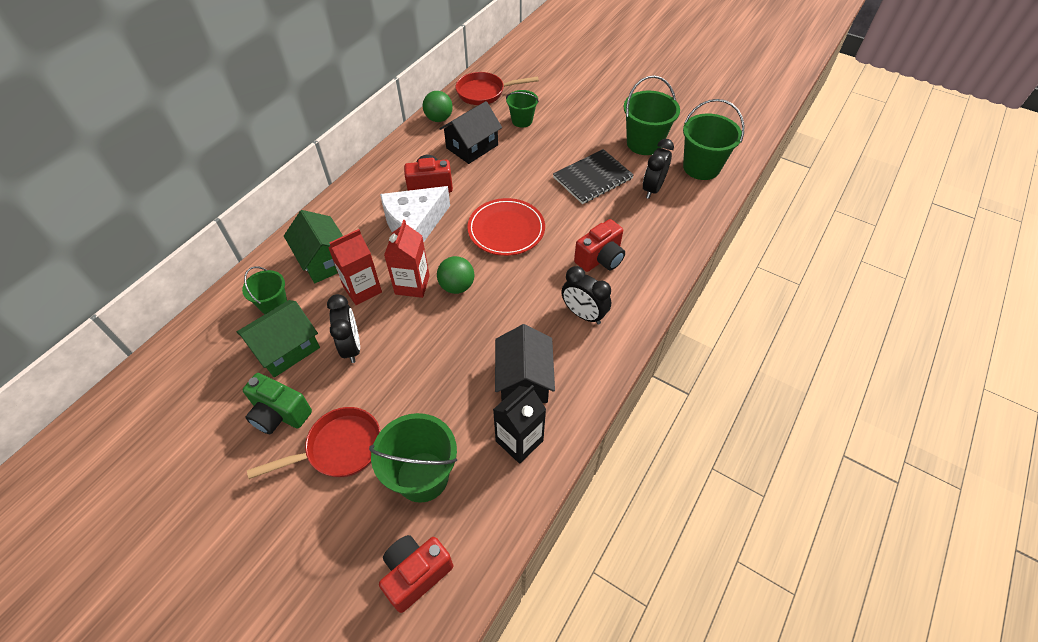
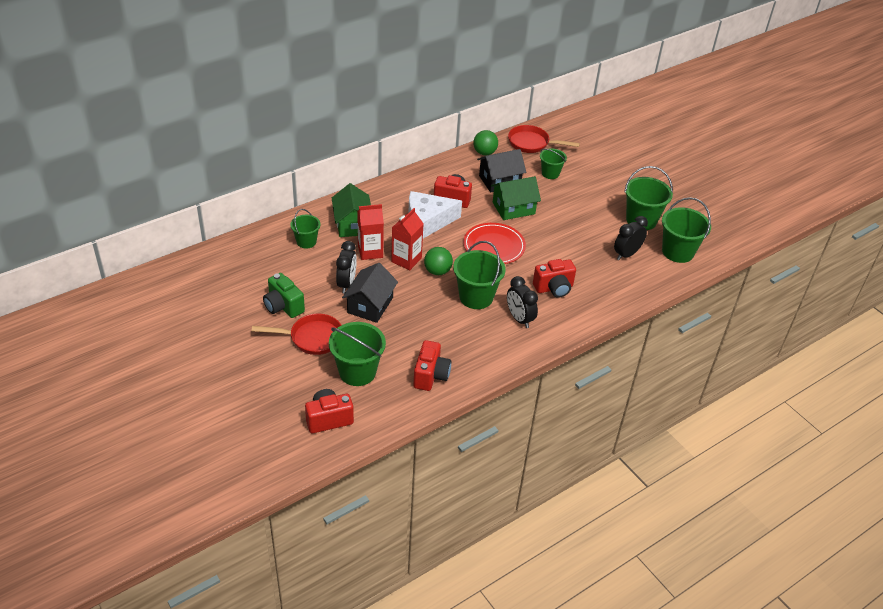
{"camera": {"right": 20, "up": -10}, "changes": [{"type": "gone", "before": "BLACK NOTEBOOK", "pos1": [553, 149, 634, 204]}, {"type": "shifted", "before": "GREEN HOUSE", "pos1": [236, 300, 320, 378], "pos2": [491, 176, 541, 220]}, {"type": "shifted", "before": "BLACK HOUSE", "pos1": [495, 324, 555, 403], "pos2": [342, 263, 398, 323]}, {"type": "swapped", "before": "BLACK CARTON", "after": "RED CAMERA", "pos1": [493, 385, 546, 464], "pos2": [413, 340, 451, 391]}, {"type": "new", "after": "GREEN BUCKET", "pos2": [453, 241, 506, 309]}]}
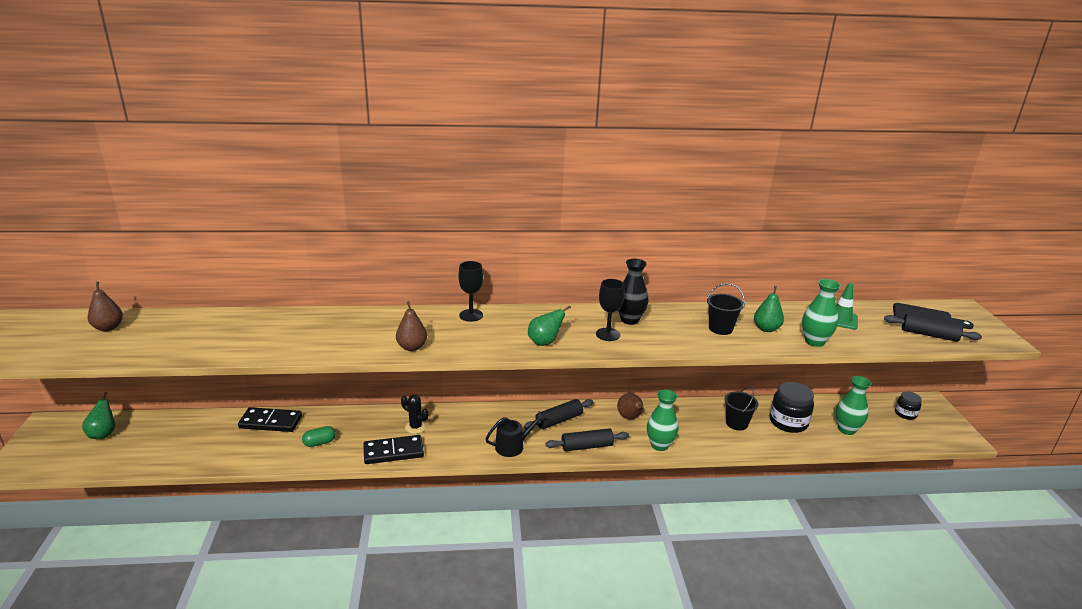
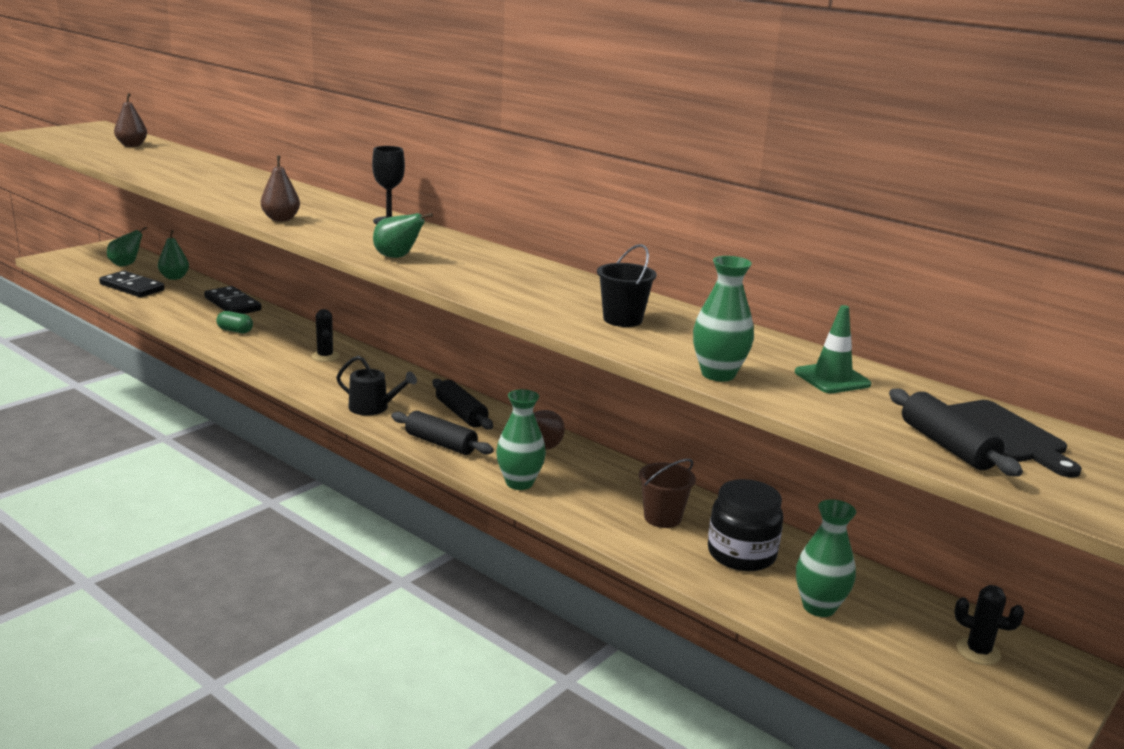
{"camera": {"right": 45, "up": -5}, "changes": [{"type": "gone", "before": "BLACK VASE", "pos1": [618, 259, 648, 325]}, {"type": "gone", "before": "BLACK GOBLET", "pos1": [596, 279, 625, 341]}, {"type": "shifted", "before": "GREEN PEAR", "pos1": [754, 286, 784, 332], "pos2": [158, 230, 189, 280]}, {"type": "repainted", "before": "BLACK BUCKET", "after": "BROWN BUCKET", "pos1": [725, 387, 759, 431], "pos2": [639, 459, 696, 528]}, {"type": "swapped", "before": "BLACK JAR", "after": "BLACK CACTUS", "pos1": [895, 391, 922, 420], "pos2": [954, 585, 1024, 665]}, {"type": "rotated", "before": "BLACK ROLLING PIN", "pos1": [524, 399, 593, 429], "pos2": [432, 379, 493, 429], "turn": 45}, {"type": "shifted", "before": "BLACK DOMINO", "pos1": [363, 435, 424, 464], "pos2": [99, 271, 165, 297]}]}
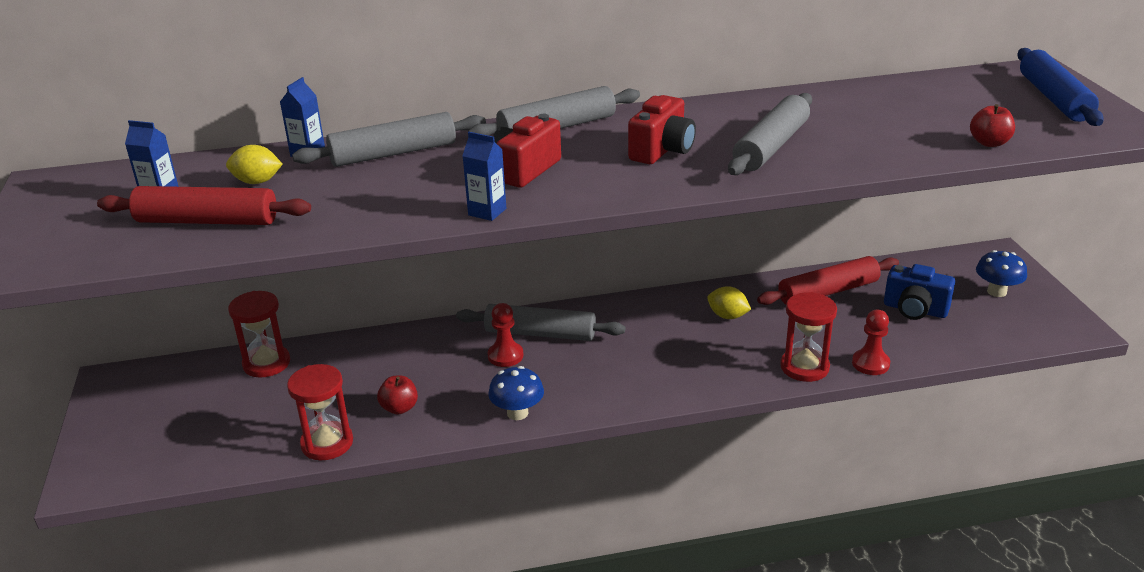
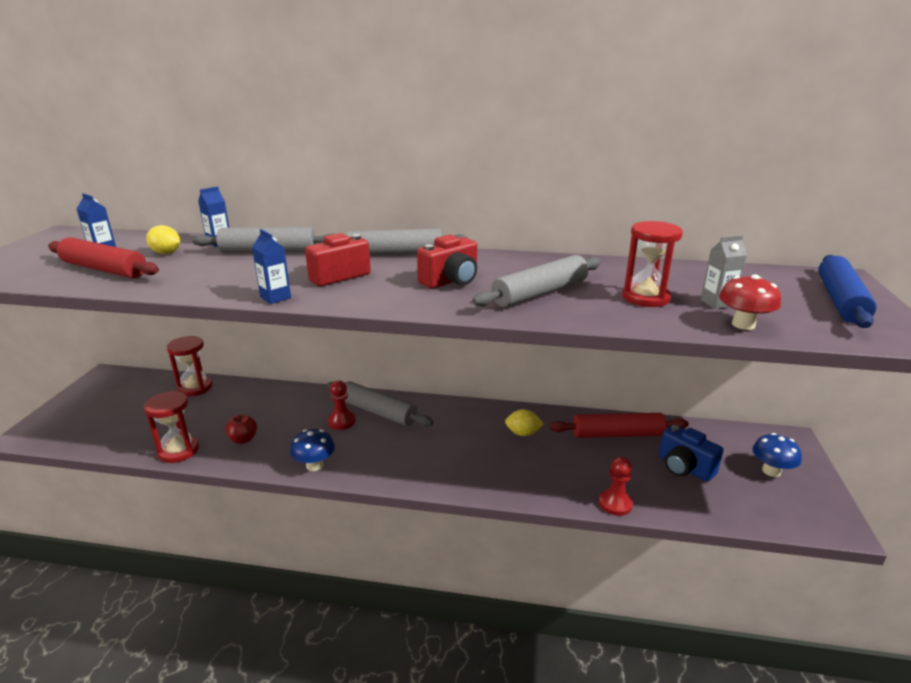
{"camera": {"right": 20, "up": -5}, "changes": [{"type": "swapped", "before": "RED APPLE", "after": "RED MUSHROOM", "pos1": [970, 104, 1015, 147], "pos2": [719, 274, 781, 330]}, {"type": "rotated", "before": "YELLOW LEMON", "pos1": [707, 286, 751, 319], "pos2": [505, 409, 544, 436], "turn": -45}, {"type": "shifted", "before": "RED HOURGLASS", "pos1": [780, 292, 837, 382], "pos2": [622, 221, 683, 307]}, {"type": "new", "after": "GREY CARTON", "pos2": [701, 235, 747, 309]}]}
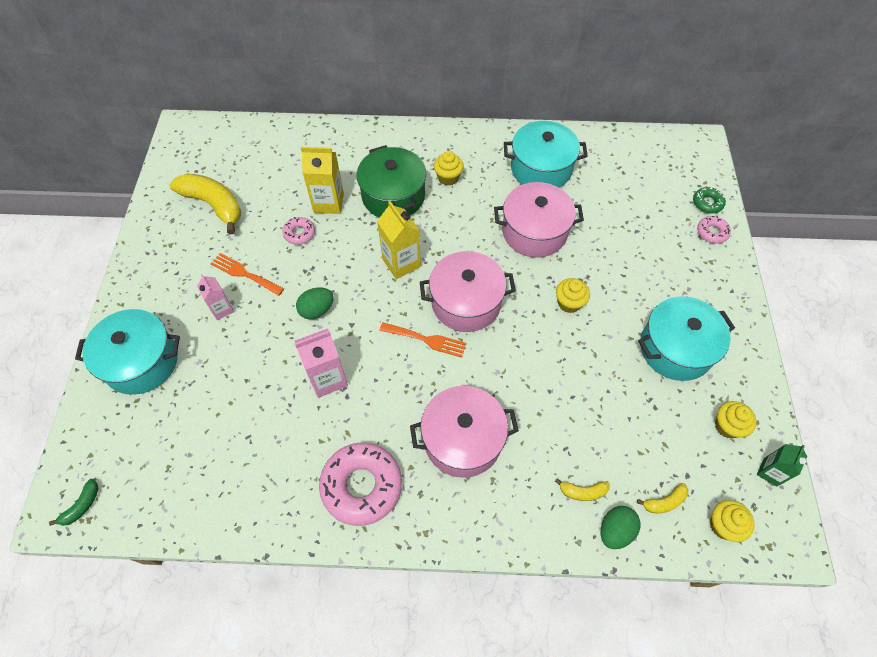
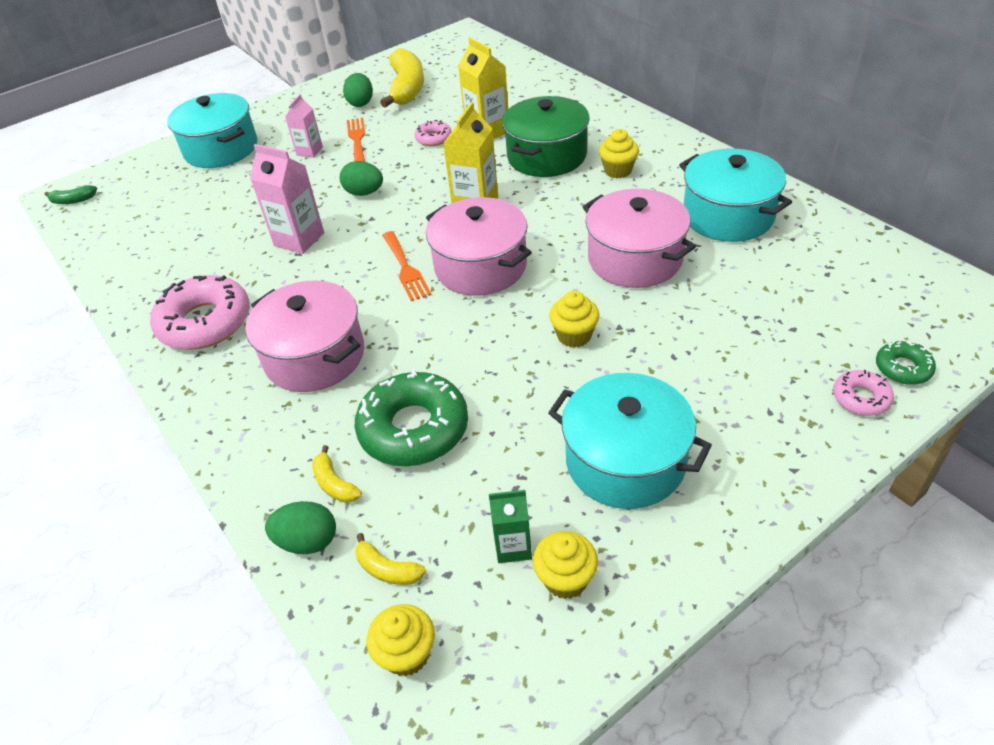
{"camera": {"right": 55, "up": -15}, "changes": [{"type": "shifted", "before": "GREEN CARTON", "pos1": [757, 444, 807, 487], "pos2": [489, 490, 532, 563]}, {"type": "new", "after": "GREEN EGG", "pos2": [343, 73, 373, 107]}, {"type": "new", "after": "GREEN DONUT", "pos2": [355, 370, 468, 466]}]}
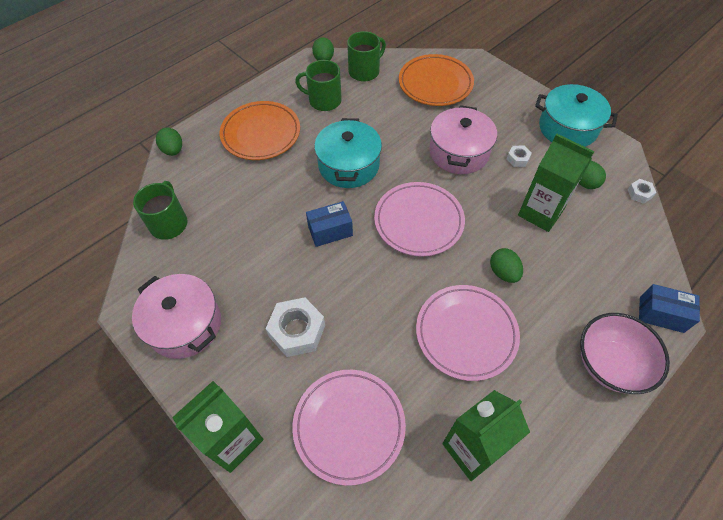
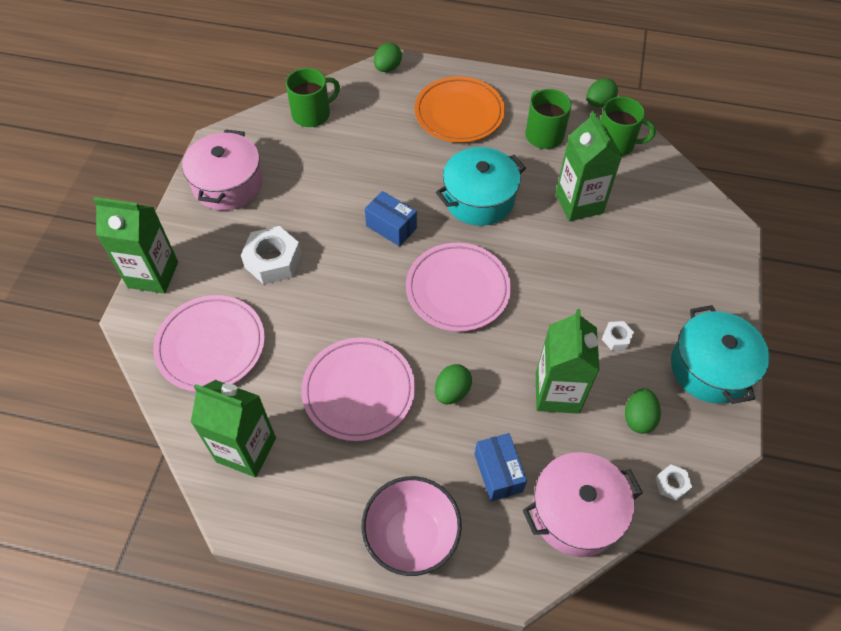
{"camera": {"right": 55, "up": 0}, "changes": [{"type": "gone", "before": "ORANGE PLATE", "pos1": [399, 54, 474, 106]}, {"type": "shifted", "before": "PINK POT", "pos1": [429, 105, 497, 174], "pos2": [523, 452, 643, 557]}, {"type": "shifted", "before": "BLUE BOX", "pos1": [639, 284, 700, 333], "pos2": [475, 433, 527, 501]}, {"type": "new", "after": "GREEN CARTON", "pos2": [555, 111, 622, 221]}]}
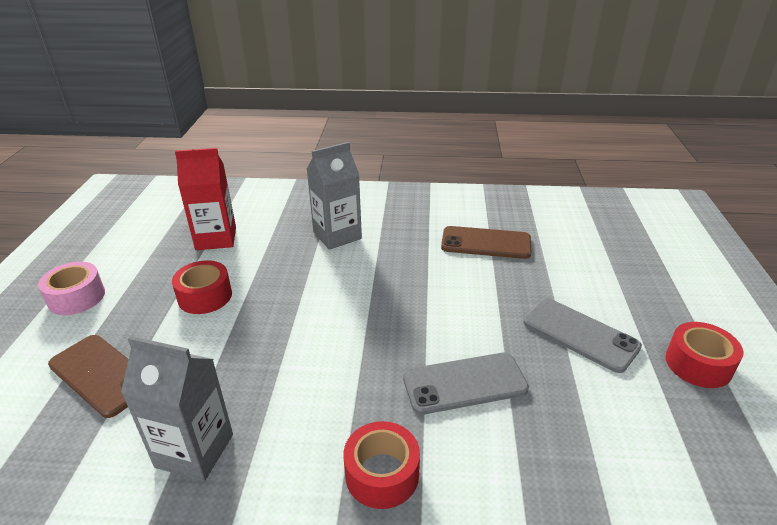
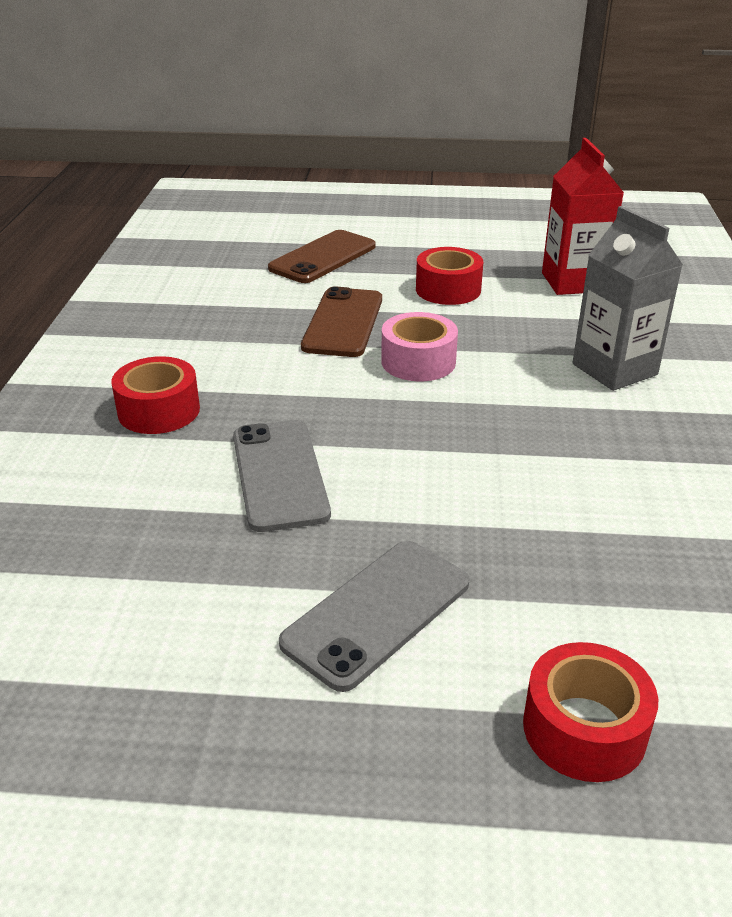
{"camera": {"right": 90, "up": 0}, "changes": [{"type": "shifted", "before": "BROWN PHONE", "pos1": [441, 226, 531, 259], "pos2": [301, 287, 382, 357]}, {"type": "shifted", "before": "PINK TAPE", "pos1": [38, 262, 105, 315], "pos2": [381, 312, 458, 381]}, {"type": "shifted", "before": "RED TAPE", "pos1": [665, 322, 743, 388], "pos2": [523, 642, 658, 782]}, {"type": "gone", "before": "GREY CARTON", "pos1": [121, 336, 233, 481]}]}
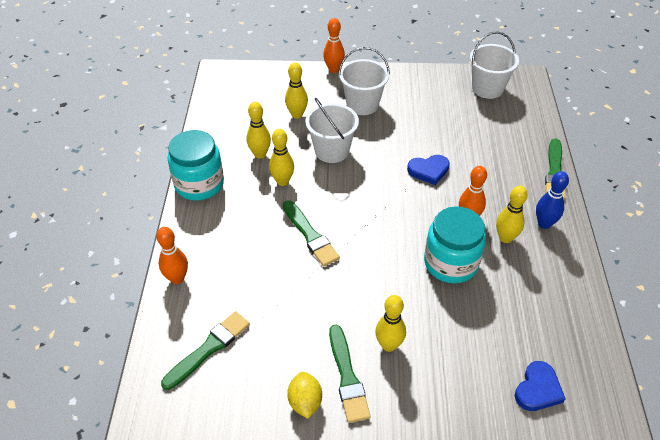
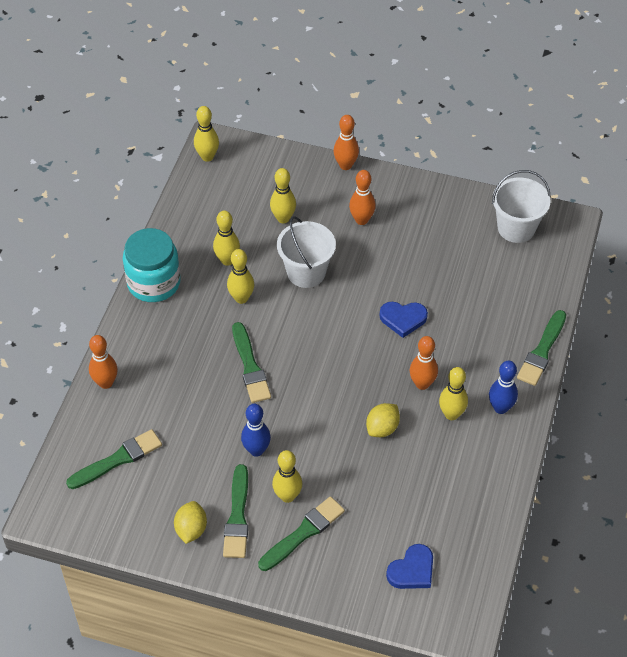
{"camera": {"right": 15, "up": 5}, "changes": [{"type": "swapped", "before": "WHITE BUCKET", "after": "ORANGE BOWLING PIN", "pos1": [338, 47, 390, 115], "pos2": [349, 170, 376, 225]}, {"type": "swapped", "before": "TURQUOISE JAR", "after": "YELLOW LEMON", "pos1": [424, 206, 486, 283], "pos2": [366, 403, 400, 437]}, {"type": "new", "after": "YELLOW BOWLING PIN", "pos2": [194, 106, 219, 162]}, {"type": "new", "after": "BLUE BOWLING PIN", "pos2": [241, 404, 271, 457]}, {"type": "new", "after": "GREEN BRUSH", "pos2": [258, 496, 345, 571]}]}
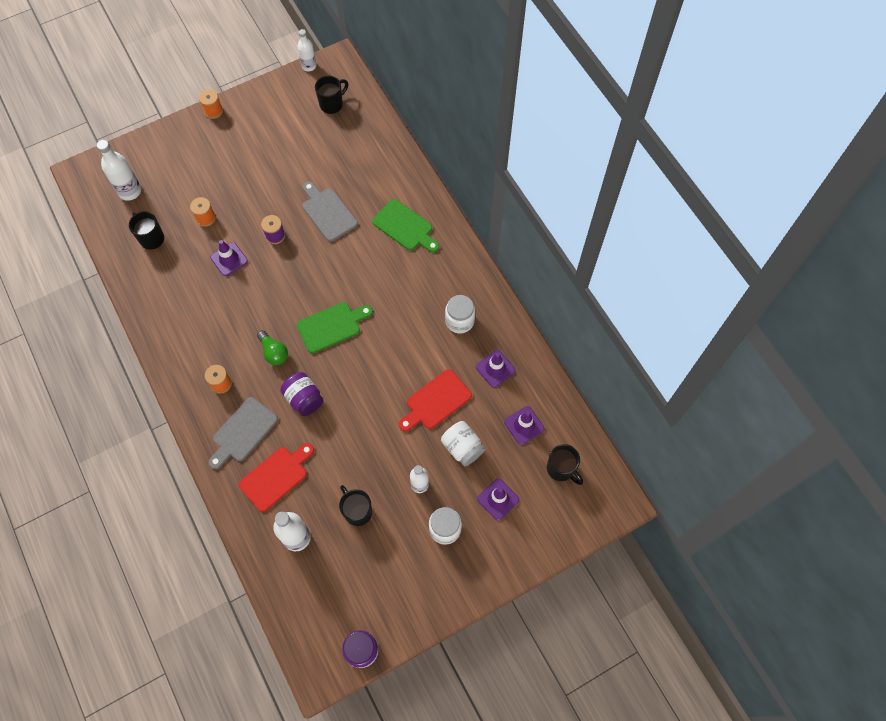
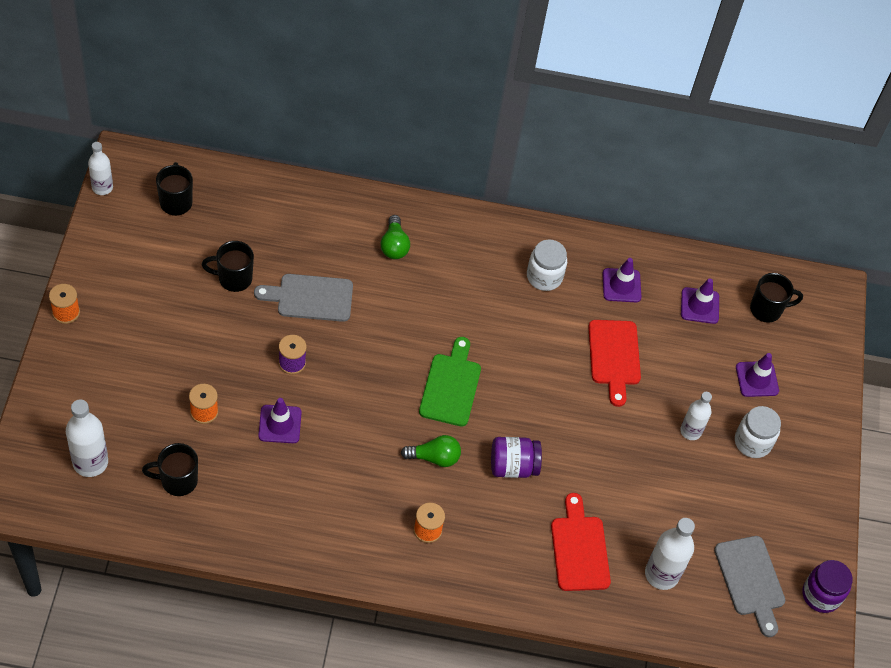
{"camera": {"right": -60, "up": -10}, "changes": [{"type": "swapped", "before": "GREEN CUTTING BOARD", "after": "GREEN LIGHT BULB", "pos1": [372, 199, 439, 253], "pos2": [381, 215, 410, 259]}, {"type": "shifted", "before": "GREY CUTTING BOARD", "pos1": [209, 397, 278, 469], "pos2": [714, 536, 785, 637]}, {"type": "gone", "before": "WHITE JAR", "pos1": [441, 421, 485, 466]}, {"type": "shifted", "before": "BLACK MUG", "pos1": [339, 485, 372, 526], "pos2": [202, 241, 254, 292]}]}
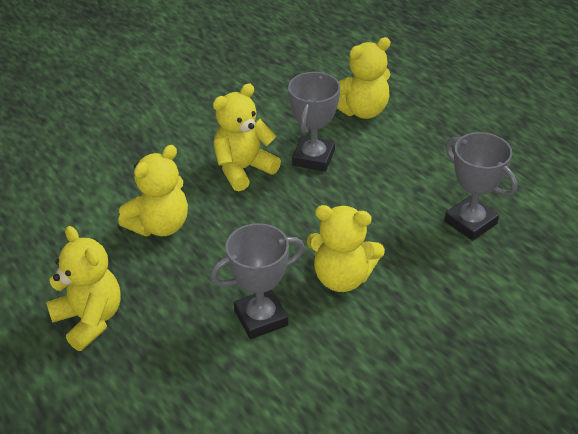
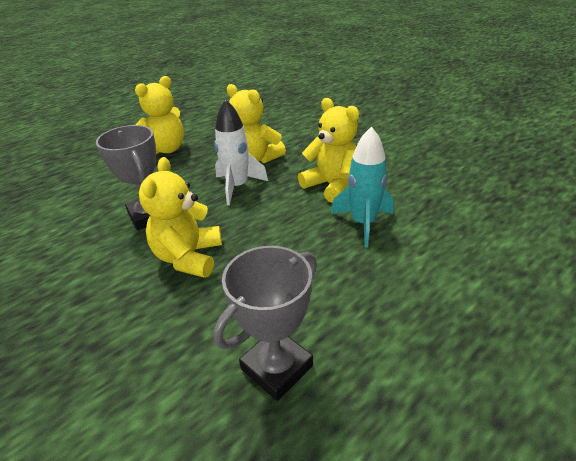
{"camera": {"right": 85, "up": -5}, "changes": [{"type": "gone", "before": "YELLOW TEDDY BEAR", "pos1": [337, 37, 390, 119]}, {"type": "swapped", "before": "GREY TROPHY", "after": "TURQUOISE ROCKET", "pos1": [288, 72, 340, 172], "pos2": [331, 126, 394, 247]}, {"type": "new", "after": "WHITE ROCKET", "pos2": [214, 99, 268, 205]}]}
